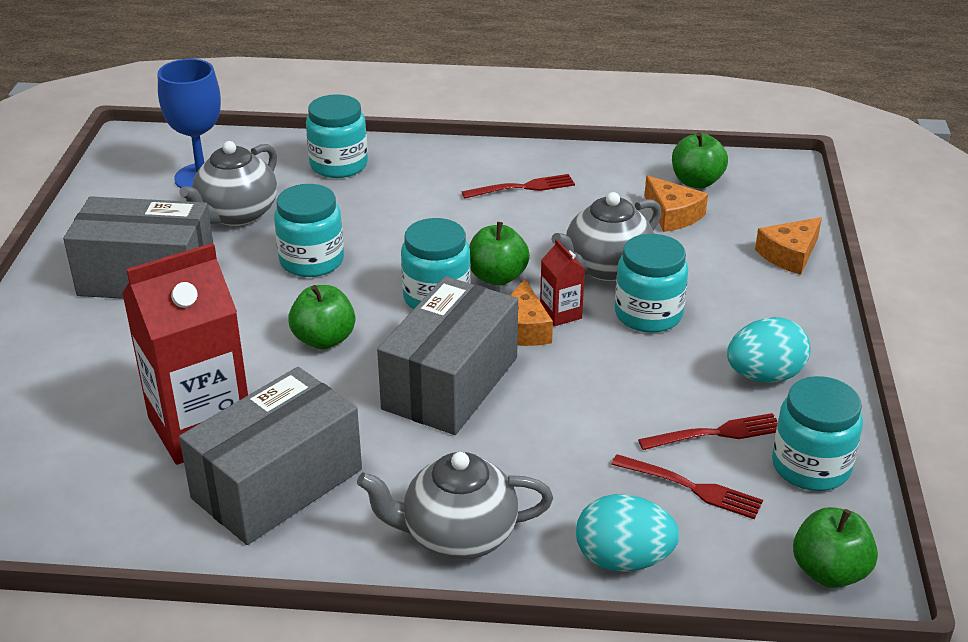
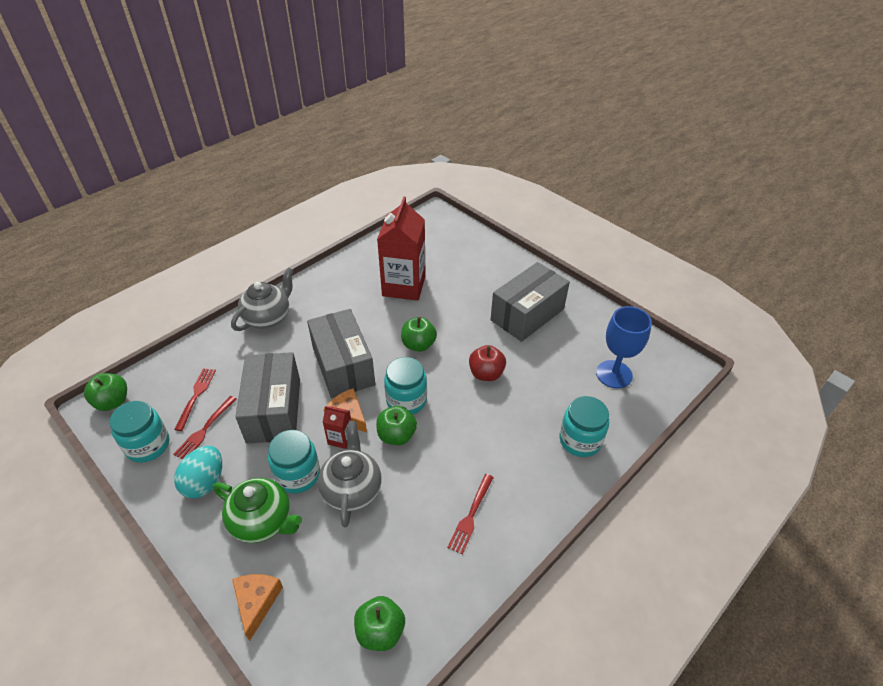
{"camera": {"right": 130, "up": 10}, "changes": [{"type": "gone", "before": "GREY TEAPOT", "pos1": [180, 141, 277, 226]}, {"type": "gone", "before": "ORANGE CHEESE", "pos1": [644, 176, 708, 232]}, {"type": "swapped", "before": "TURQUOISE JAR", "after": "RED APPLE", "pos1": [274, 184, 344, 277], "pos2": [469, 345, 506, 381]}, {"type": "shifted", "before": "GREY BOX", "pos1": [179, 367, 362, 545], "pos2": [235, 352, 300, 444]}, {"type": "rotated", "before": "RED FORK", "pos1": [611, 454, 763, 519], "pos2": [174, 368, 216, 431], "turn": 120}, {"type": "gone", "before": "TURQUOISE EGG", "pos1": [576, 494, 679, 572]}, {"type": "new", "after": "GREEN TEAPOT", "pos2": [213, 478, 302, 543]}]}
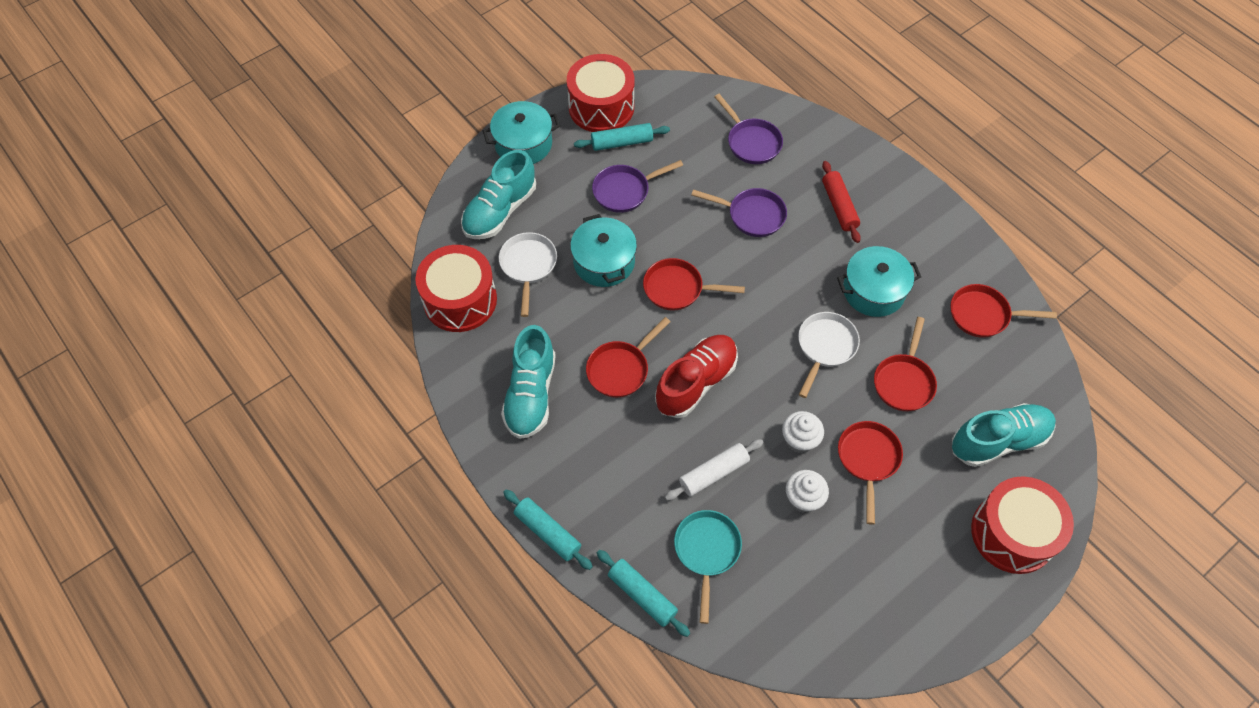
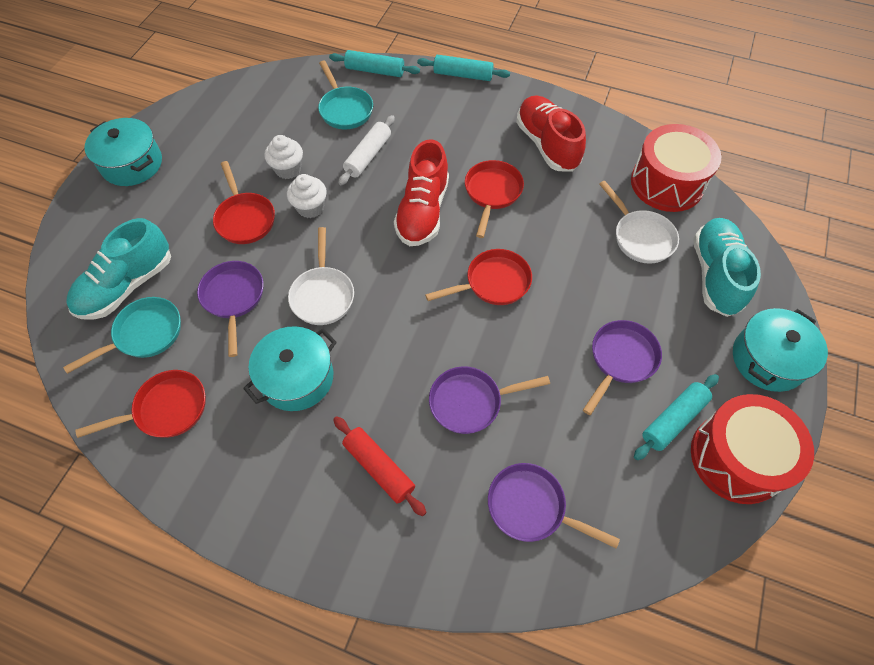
{"camera": {"right": 150, "up": 0}, "changes": [{"type": "shifted", "before": "TURQUOISE POT", "pos1": [570, 214, 637, 287], "pos2": [84, 118, 162, 186]}, {"type": "repainted", "before": "RED PAN", "after": "PURPLE PAN", "pos1": [874, 317, 937, 411], "pos2": [197, 261, 264, 357]}, {"type": "repainted", "before": "TURQUOISE SHOE", "after": "RED SHOE", "pos1": [501, 325, 556, 439], "pos2": [516, 95, 586, 172]}, {"type": "gone", "before": "RED DRUM", "pos1": [971, 476, 1074, 574]}, {"type": "new", "after": "TURQUOISE PAN", "pos2": [63, 297, 181, 374]}]}
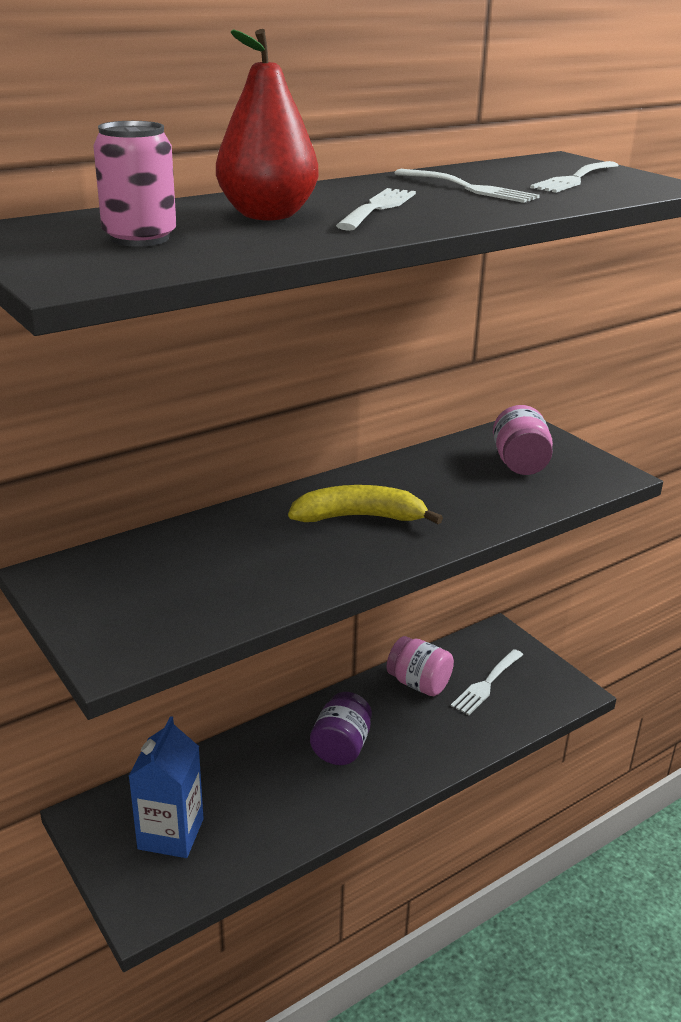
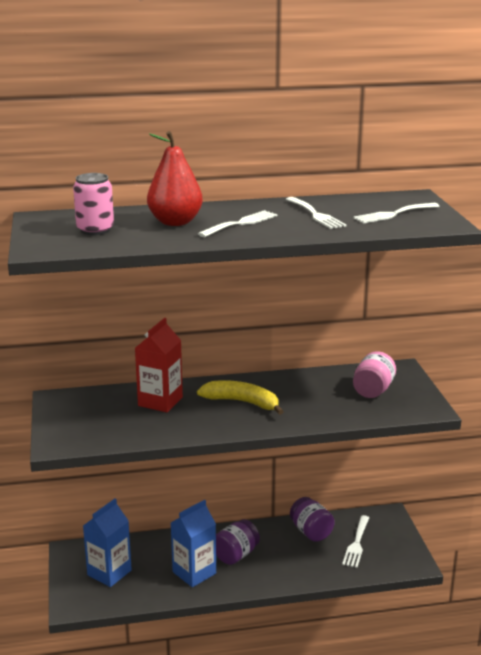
{"camera": {"right": 25, "up": -5}, "changes": [{"type": "repainted", "before": "PINK JAR", "after": "PURPLE JAR", "pos1": [387, 636, 454, 696], "pos2": [290, 497, 335, 542]}, {"type": "rotated", "before": "WHITE FORK", "pos1": [451, 649, 523, 715], "pos2": [342, 515, 369, 568], "turn": -45}, {"type": "new", "after": "RED CARTON", "pos2": [135, 318, 183, 413]}, {"type": "new", "after": "BLUE CARTON", "pos2": [171, 500, 216, 587]}]}
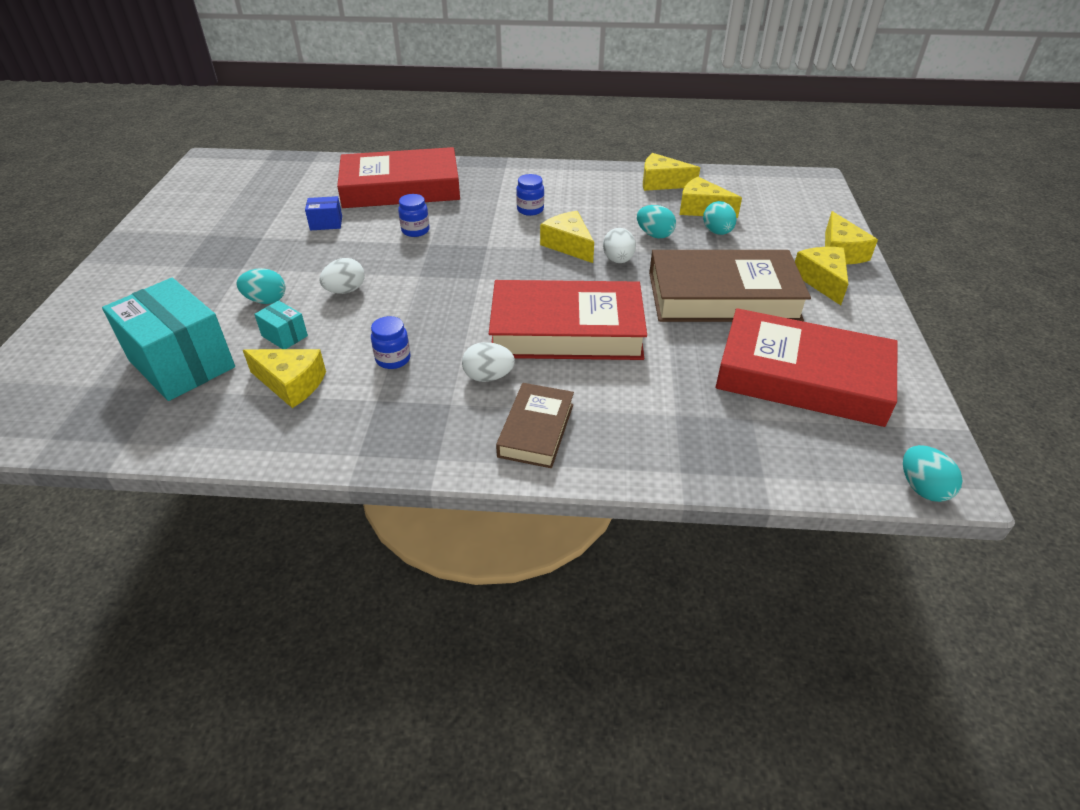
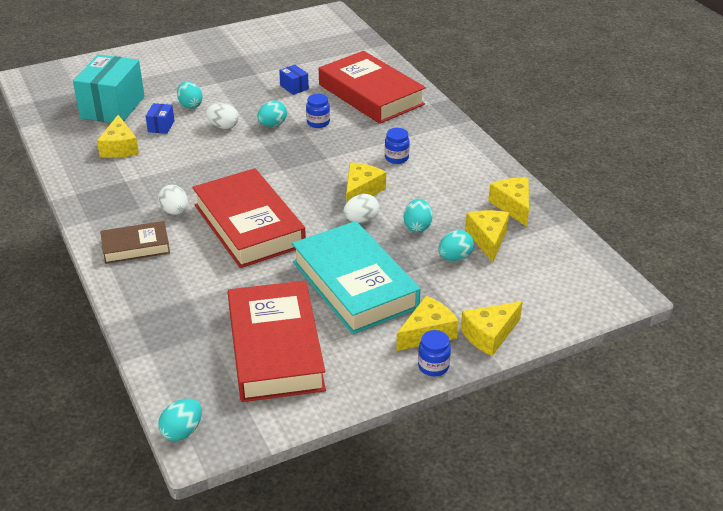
{"camera": {"right": 60, "up": -5}, "changes": [{"type": "repainted", "before": "BROWN BOOK", "after": "TURQUOISE BOOK", "pos1": [649, 250, 811, 322], "pos2": [292, 221, 421, 334]}, {"type": "repainted", "before": "TURQUOISE BOX", "after": "BLUE BOX", "pos1": [254, 300, 308, 349], "pos2": [146, 103, 174, 134]}, {"type": "shifted", "before": "BLUE JAR", "pos1": [371, 316, 411, 369], "pos2": [418, 330, 451, 376]}, {"type": "new", "after": "TURQUOISE EGG", "pos2": [257, 101, 287, 127]}]}
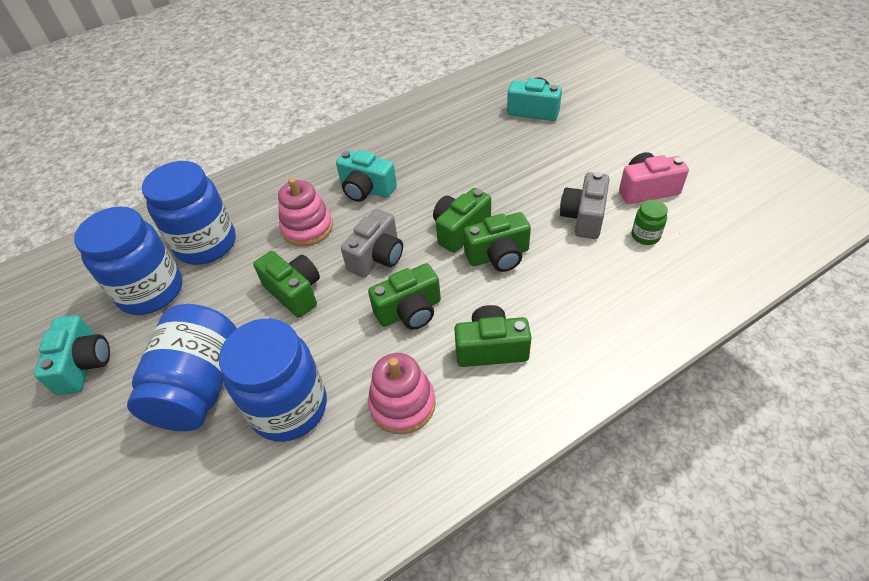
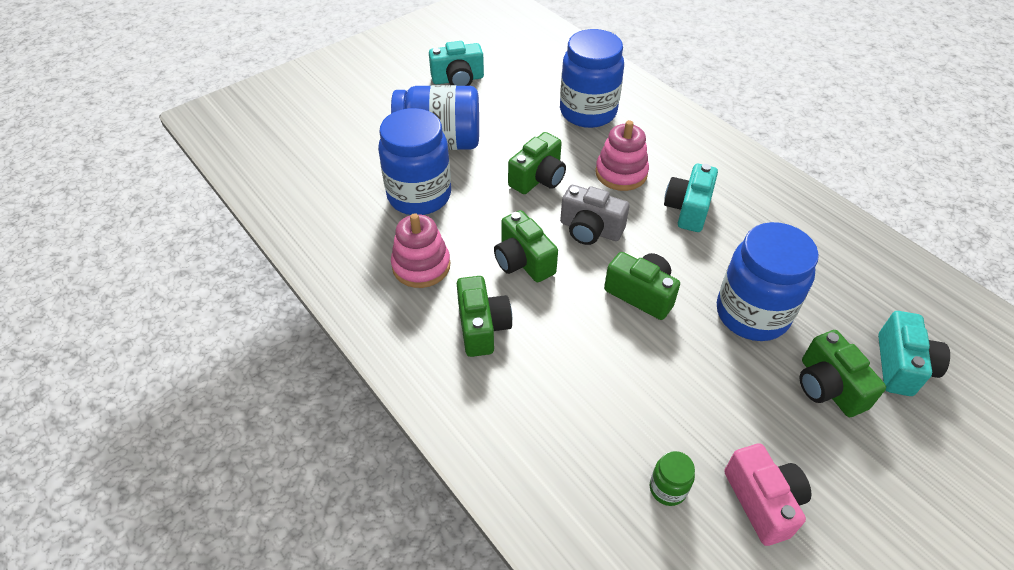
{"camera": {"right": 80, "up": 0}, "changes": [{"type": "gone", "before": "GREY CAMERA", "pos1": [560, 172, 610, 239]}, {"type": "shifted", "before": "BLUE JAR", "pos1": [74, 206, 182, 315], "pos2": [717, 222, 819, 341]}, {"type": "shifted", "before": "GREEN CAMERA", "pos1": [463, 212, 531, 272], "pos2": [799, 330, 886, 417]}]}
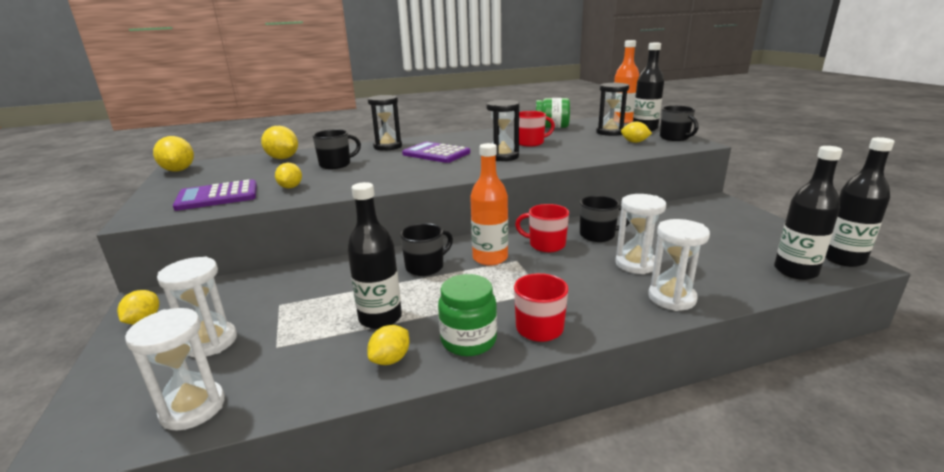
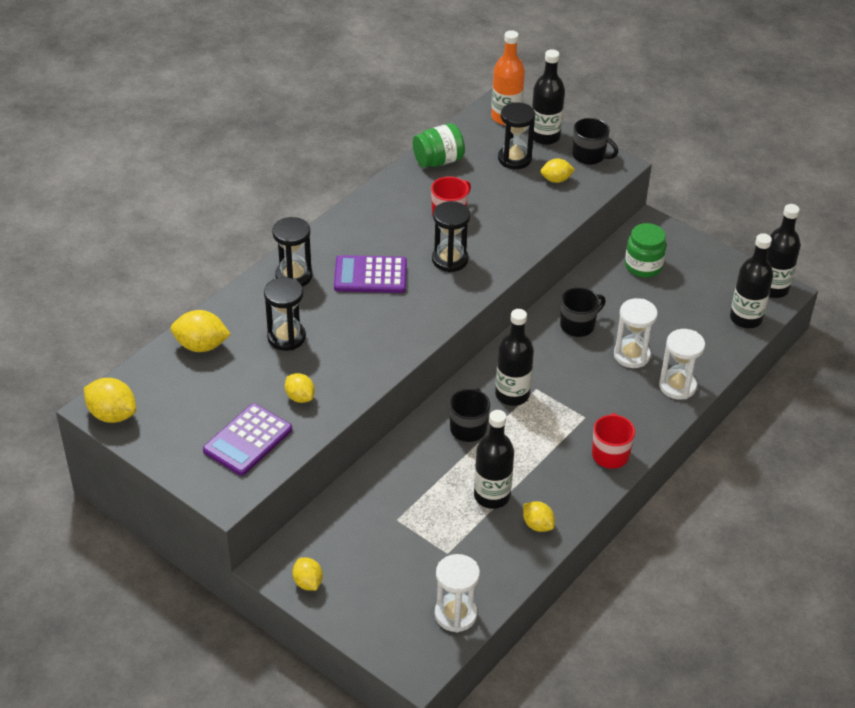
{"camera": {"right": -35, "up": 20}, "changes": [{"type": "swapped", "before": "BLACK MUG", "after": "BLACK HOURGLASS", "pos1": [313, 129, 361, 169], "pos2": [264, 277, 306, 351]}, {"type": "repainted", "before": "ORANGE BOTTLE", "after": "BLACK BOTTLE", "pos1": [470, 143, 508, 266], "pos2": [495, 309, 534, 406]}, {"type": "gone", "before": "RED MUG", "pos1": [515, 204, 569, 252]}, {"type": "gone", "before": "WHITE HOURGLASS", "pos1": [157, 257, 237, 357]}, {"type": "shifted", "before": "GREEN JAR", "pos1": [438, 274, 497, 356], "pos2": [625, 223, 667, 278]}, {"type": "rotated", "before": "YELLOW LEMON", "pos1": [367, 325, 409, 365], "pos2": [523, 501, 555, 532], "turn": -45}]}
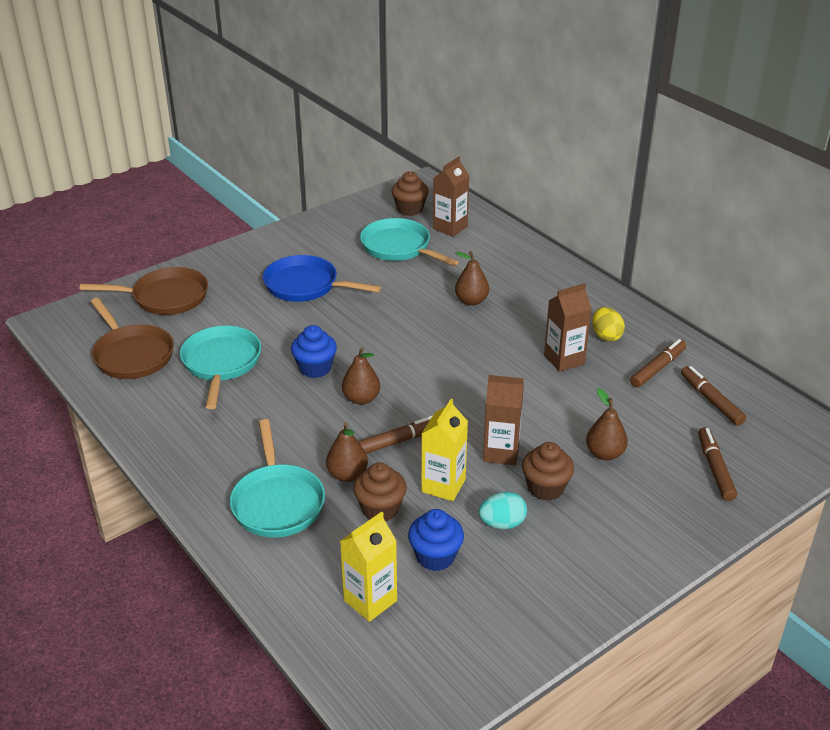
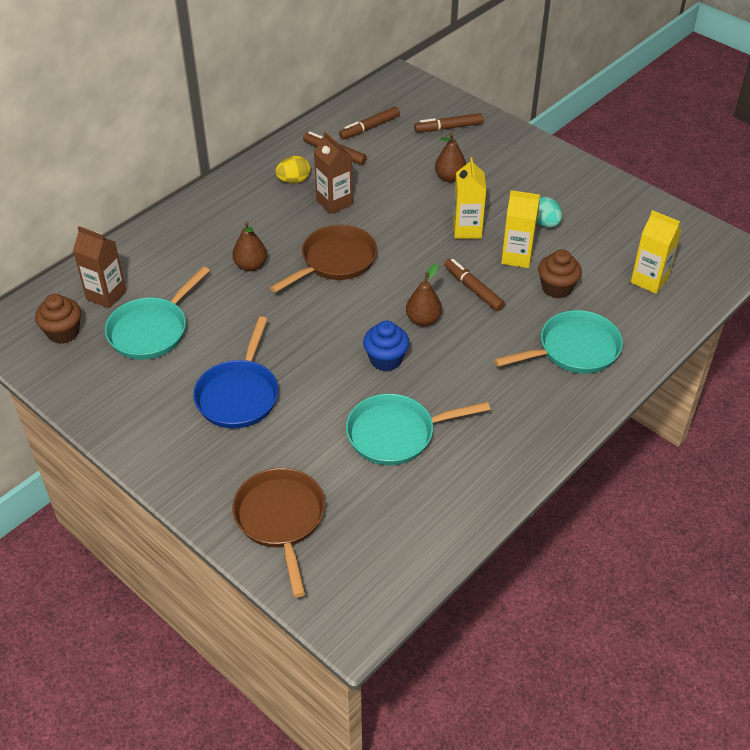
{"camera": {"right": -100, "up": 10}, "changes": [{"type": "shifted", "before": "BROWN PAN", "pos1": [90, 298, 174, 379], "pos2": [270, 225, 377, 293]}, {"type": "repainted", "before": "BROWN CARTON", "after": "YELLOW CARTON", "pos1": [483, 375, 524, 465], "pos2": [453, 157, 486, 239]}, {"type": "gone", "before": "BROWN PEAR", "pos1": [326, 422, 368, 482]}, {"type": "gone", "before": "BROWN CUPCAKE", "pos1": [522, 442, 574, 501]}, {"type": "gone", "before": "BLUE CUPCAKE", "pos1": [408, 509, 464, 571]}]}
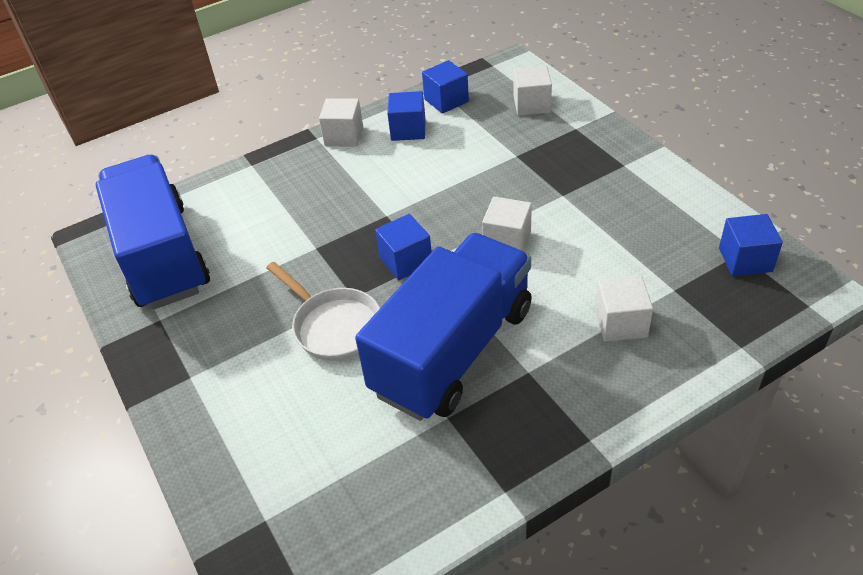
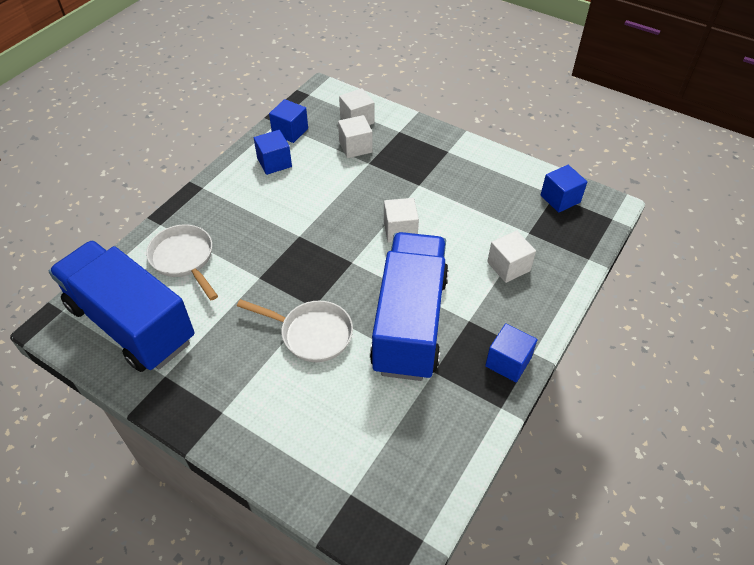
{"camera": {"right": -30, "up": 5}, "changes": [{"type": "shifted", "before": "WHITE CUBE", "pos1": [319, 98, 363, 147], "pos2": [338, 115, 373, 158]}, {"type": "shifted", "before": "BLUE CUBE", "pos1": [375, 214, 432, 280], "pos2": [485, 323, 538, 382]}, {"type": "new", "after": "WHITE PAN", "pos2": [146, 225, 218, 300]}]}
